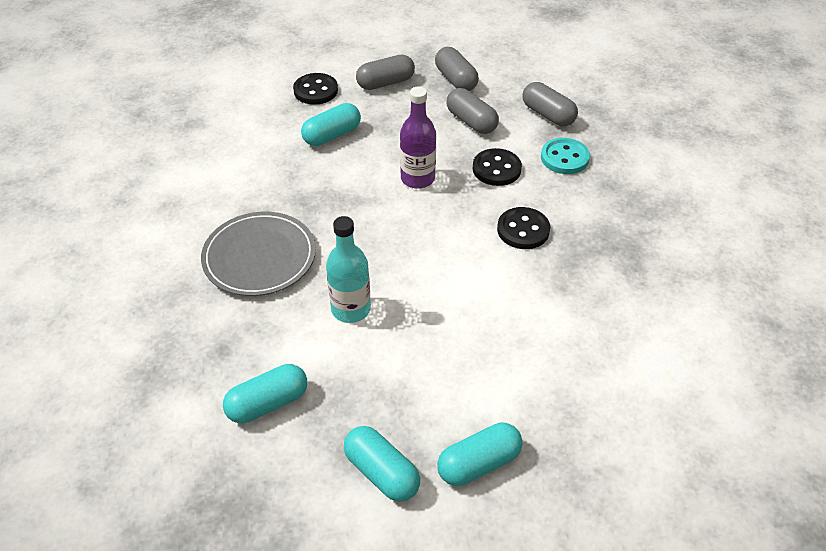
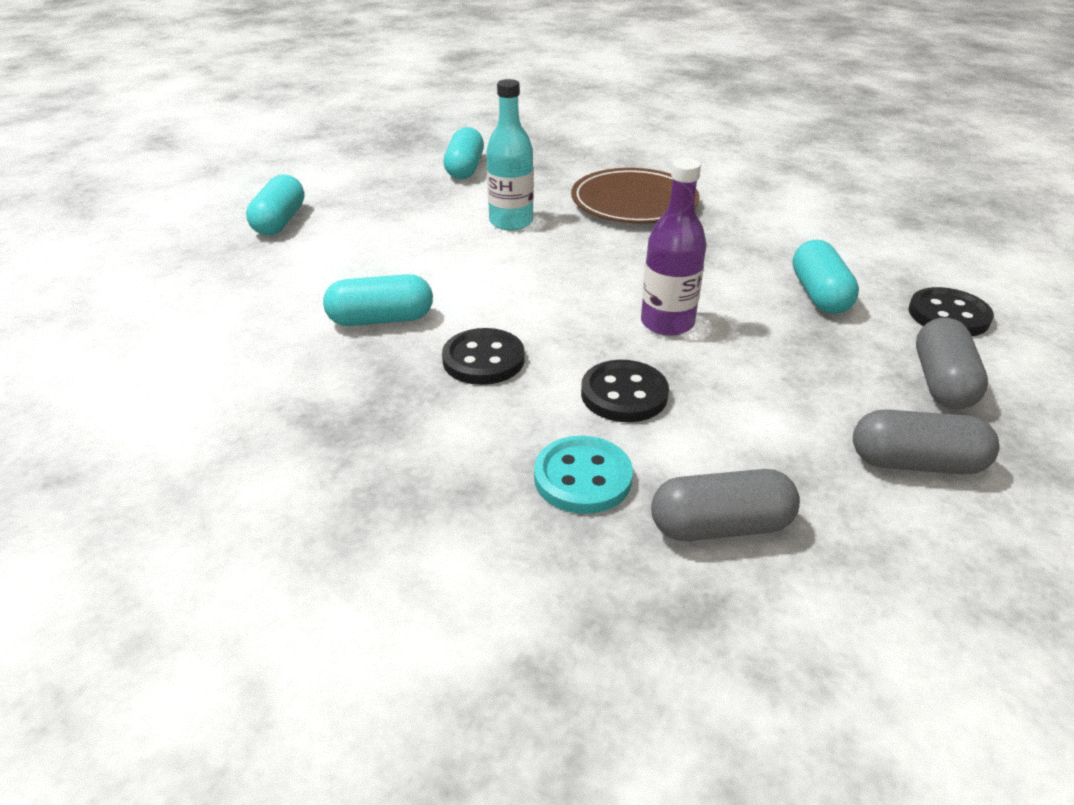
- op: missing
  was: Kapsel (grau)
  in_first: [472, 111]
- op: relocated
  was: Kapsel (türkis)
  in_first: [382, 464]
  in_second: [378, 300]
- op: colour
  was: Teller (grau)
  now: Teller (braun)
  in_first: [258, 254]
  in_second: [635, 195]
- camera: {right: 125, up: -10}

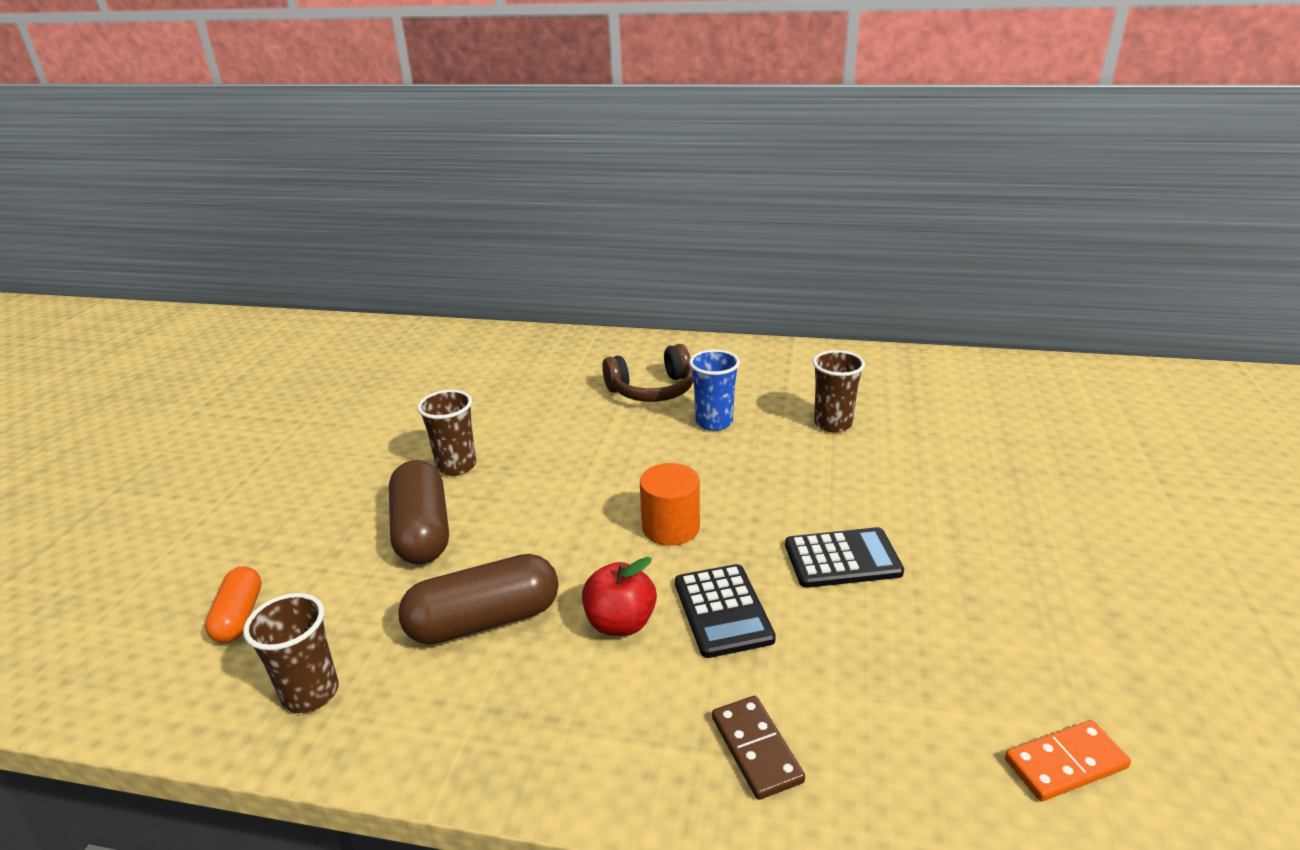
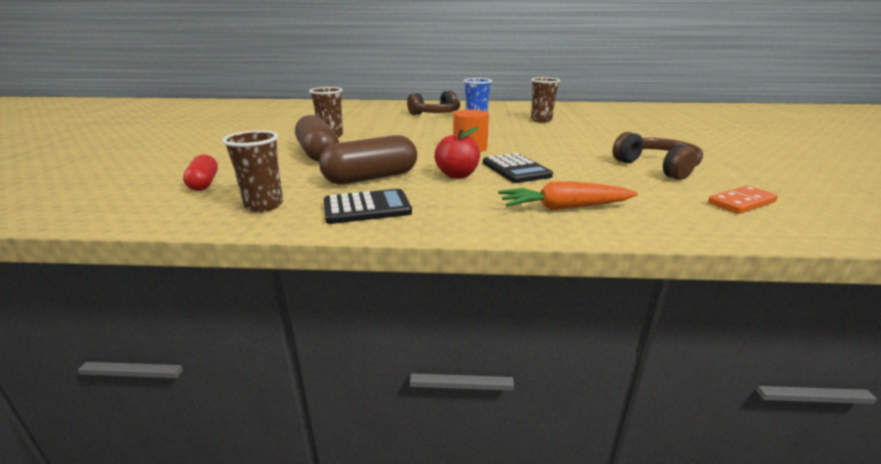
- op: appeared
  now: Kopfhörer (braun)
  in_second: [657, 156]
- op: relocated
  was: Taschenrechner (schwarz)
  in_first: [844, 557]
  in_second: [368, 206]
- op: exchanged
  was: Dominostein (braun)
  now: Karotte (orange)
  in_first: [758, 748]
  in_second: [568, 195]
- op: colour
  was: Kapsel (orange)
  now: Kapsel (rot)
  in_first: [233, 605]
  in_second: [200, 172]
- camera: {right: -10, up: -5}

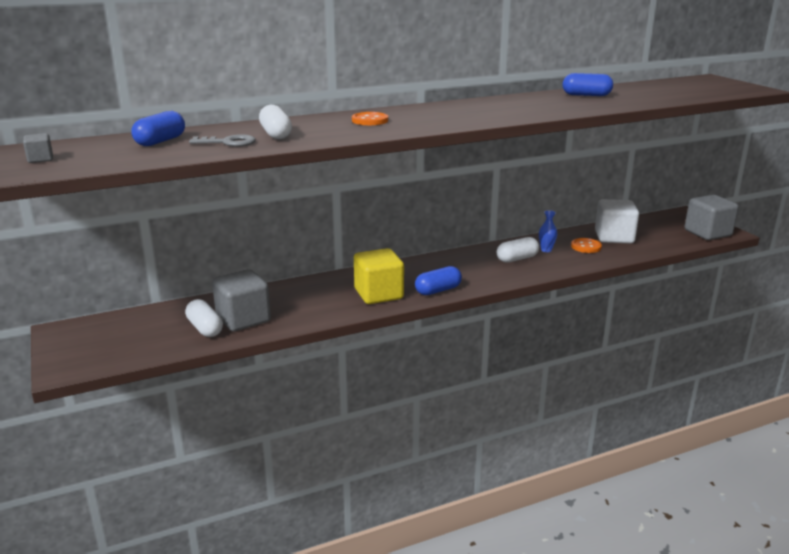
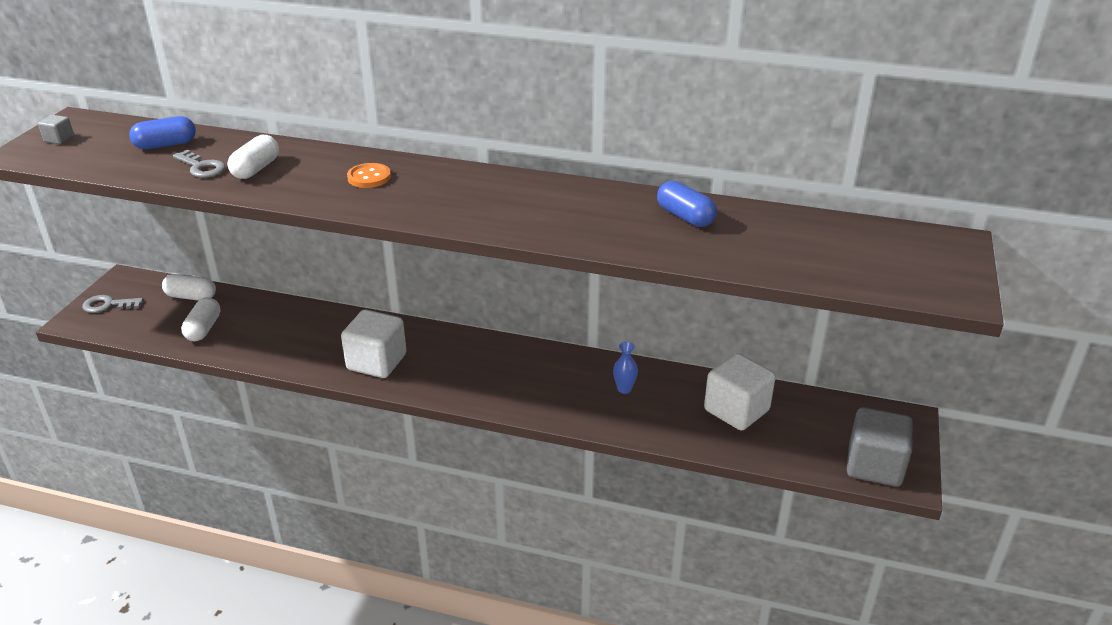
- op: missing
  was: Kubus (grau)
  in_first: [241, 300]
- op: missing
  was: Kapsel (blau)
  in_first: [438, 280]
- op: missing
  was: Knopf (orange)
  in_first: [586, 245]
- op: appeared
  now: Schlüssel (grau)
  in_second: [112, 304]
- op: relocated
  was: Kapsel (weiß)
  in_first: [518, 250]
  in_second: [189, 287]
- op: colour
  was: Kubus (gelb)
  now: Kubus (weiß)
  in_first: [379, 276]
  in_second: [373, 344]
- camera: {right: 40, up: 10}

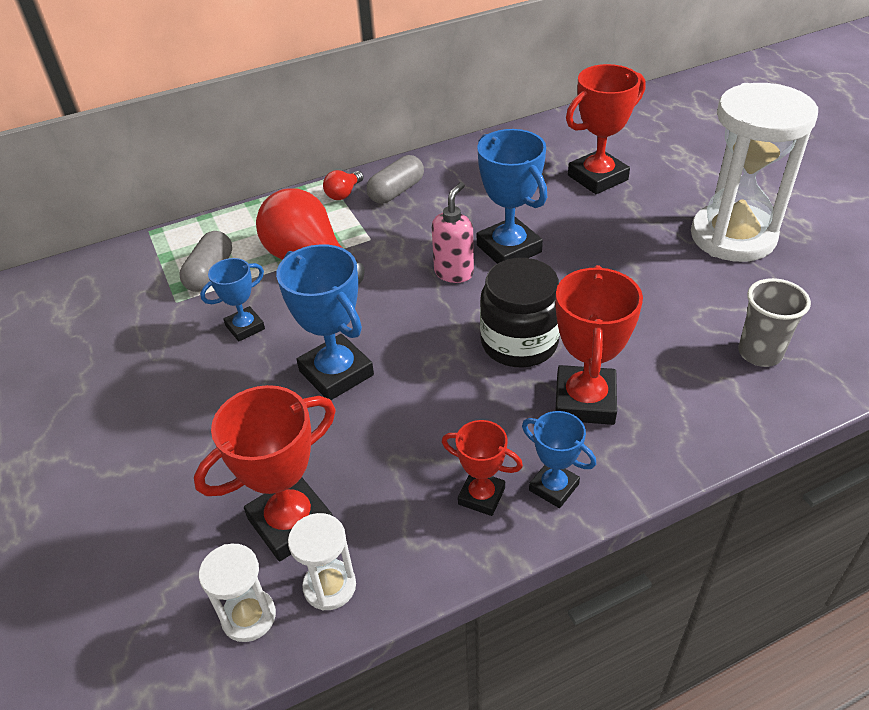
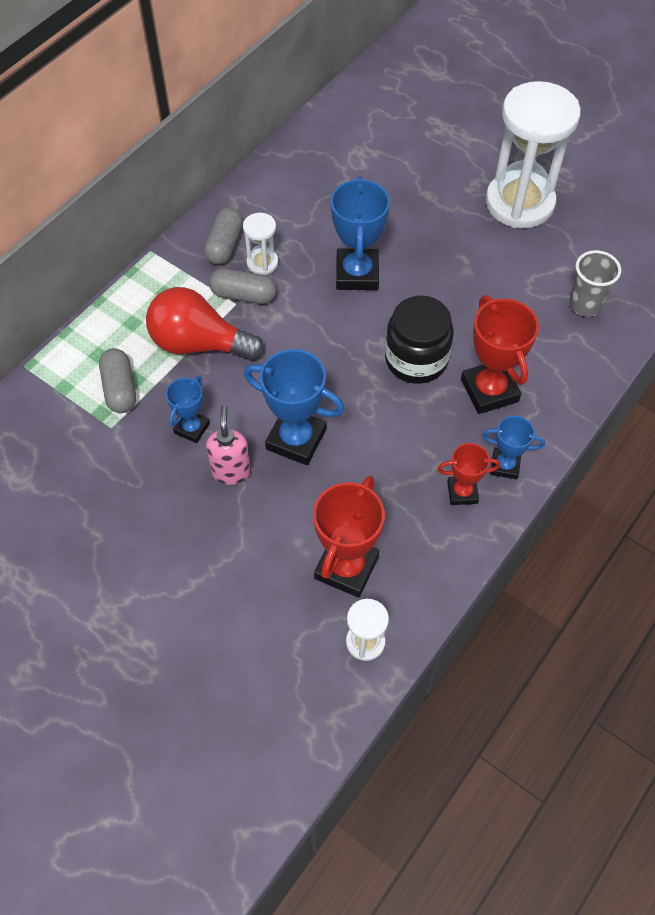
- op: missing
  was: Glühbirne (rot)
  in_first: [343, 185]
- op: missing
  was: Pokal (rot)
  in_first: [606, 129]
- op: appeared
  now: Kapsel (grau)
  in_second: [243, 286]
- op: relocated
  was: Sanduhr (weiß)
  in_first: [322, 561]
  in_second: [260, 244]
- op: relocated
  was: Seifenspender (rosa)
  in_first: [453, 232]
  in_second: [228, 445]
- op: spun
  was: Pokal (blau)
  in_first: [512, 196]
  in_second: [360, 233]
  clockwise: 60
- camera: {right: -30, up: 15}

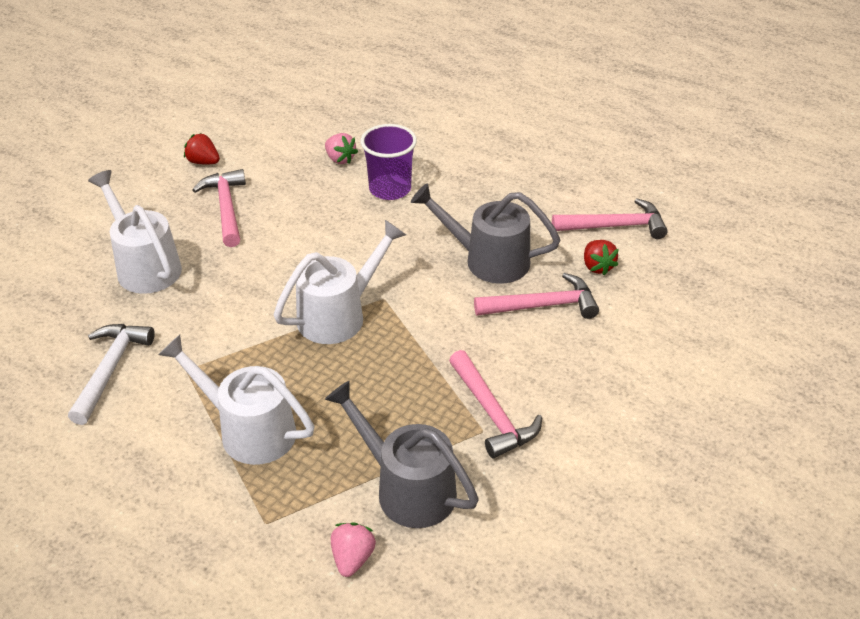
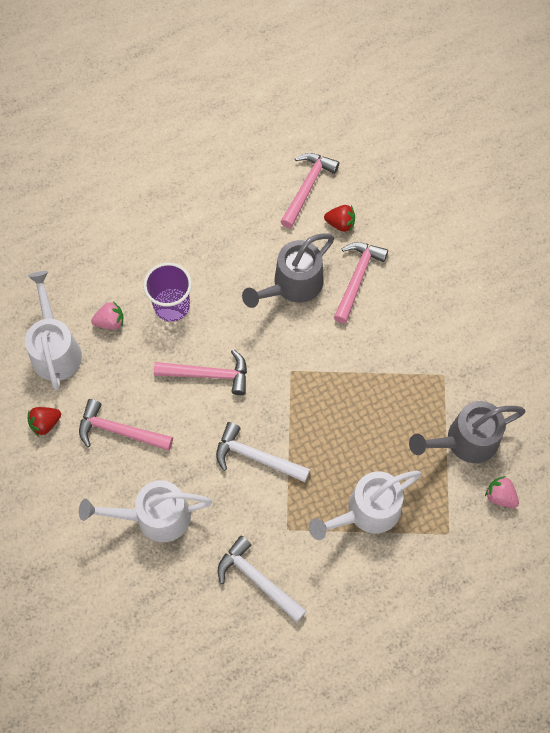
- op: appeared
  now: Hammer (weiß)
  in_second: [263, 452]
- op: relocated
  was: Gießkanne (weiß)
  in_first: [340, 282]
  in_second: [53, 330]
- op: relocated
  was: Hammer (rosa)
  in_first: [495, 404]
  in_second: [200, 372]
- camera: {right: -60, up: 25}

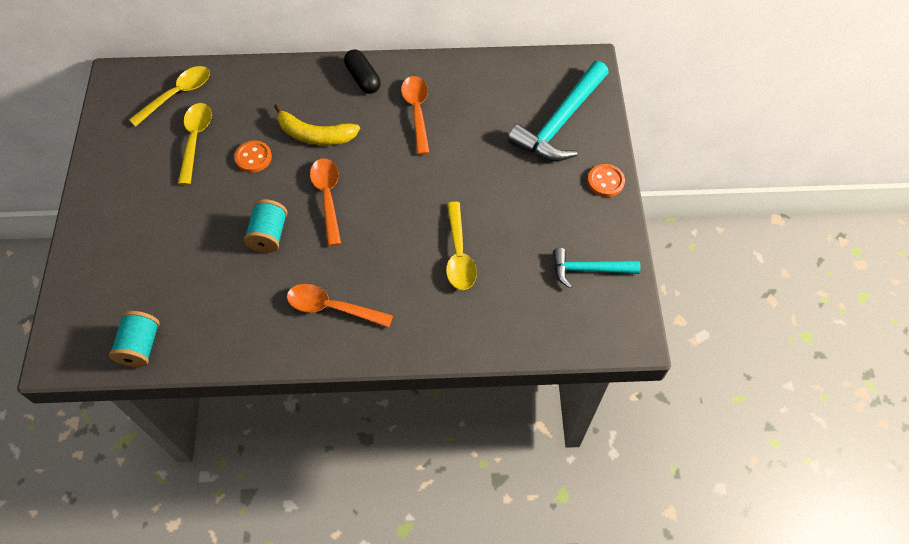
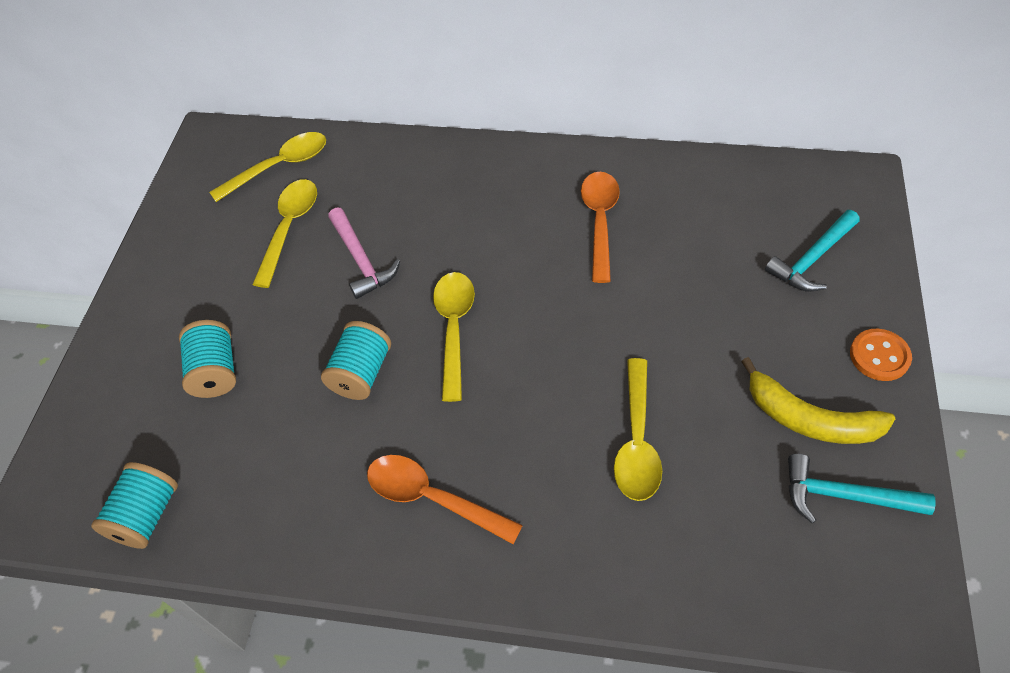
- op: missing
  was: Kapsel (schwarz)
  in_first: [362, 71]
- op: appeared
  now: Garnrolle (türkis)
  in_second: [207, 359]
- op: relocated
  was: Banane (gelb)
  in_first: [317, 124]
  in_second: [818, 400]
- op: exchanged
  was: Knopf (orange)
  now: Hammer (rosa)
  in_first: [253, 156]
  in_second: [364, 253]
- op: colour
  was: Löffel (orange)
  now: Löffel (gelb)
  in_first: [325, 202]
  in_second: [454, 337]
- op: size
  was: Hammer (türkis)
  in_first: [558, 111]
  in_second: [812, 251]
  ratio: 0.58
- camera: {right: 15, up: -5}

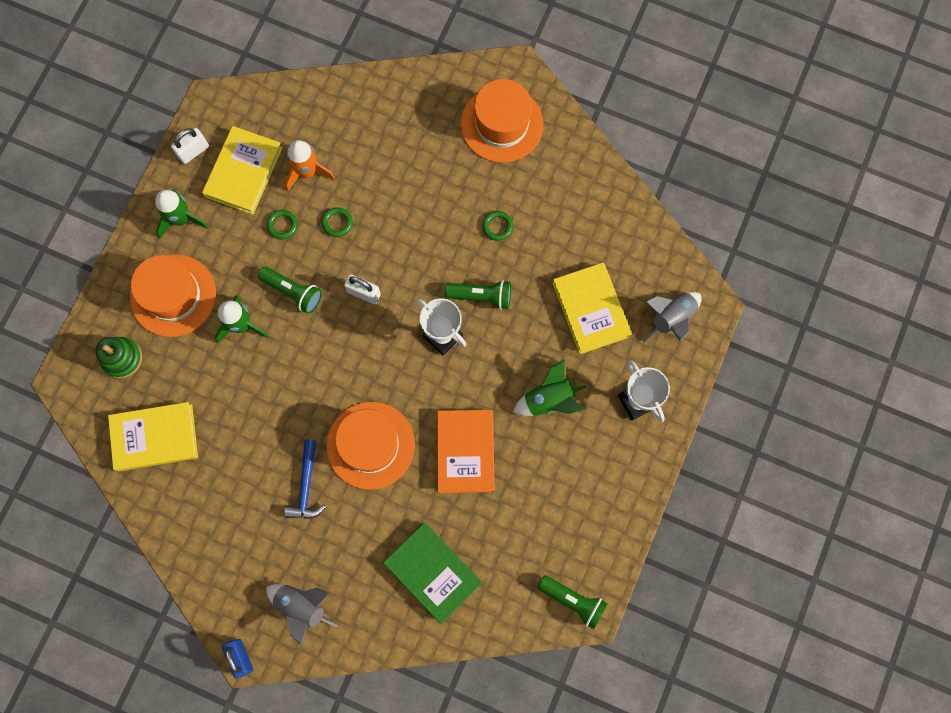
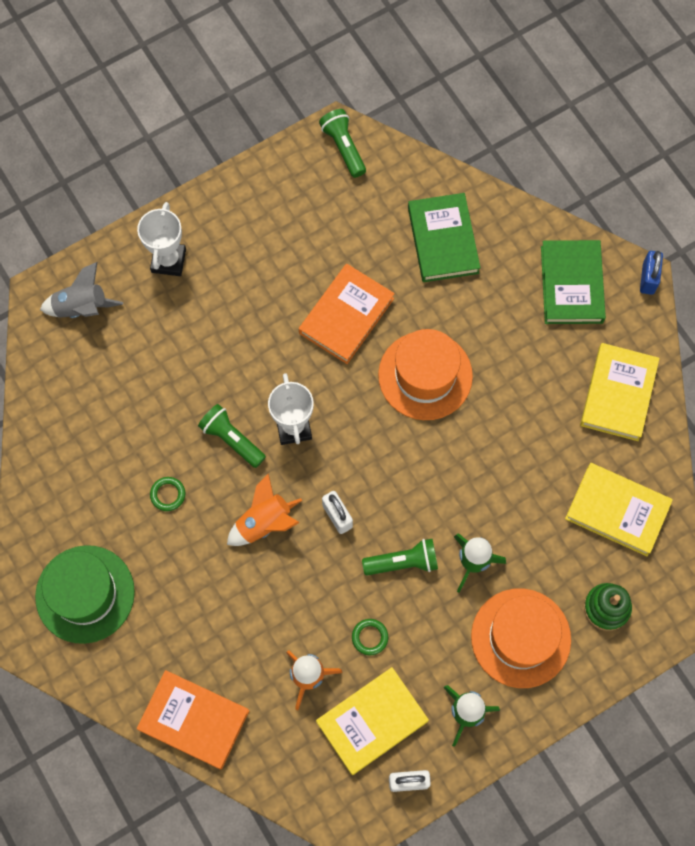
- op: missing
  was: Hammer (blau)
  in_first: [305, 479]
- op: missing
  was: Ring (grün)
  in_first: [337, 222]
- op: missing
  was: Rakete (grün)
  in_first: [550, 387]
- op: appeared
  now: Buch (orange)
  in_second: [193, 720]
- op: appeared
  now: Rakete (orange)
  in_second: [264, 509]
- op: relocated
  was: Buch (gelb)
  in_first: [592, 308]
  in_second: [619, 392]
- op: exchanged
  was: Rakete (grau)
  now: Buch (grün)
  in_first: [302, 614]
  in_second: [573, 282]
- op: colour
  was: Hut (orange)
  now: Hut (grün)
  in_first: [502, 121]
  in_second: [85, 594]
- op: spun
  was: Taschenlampe (grün)
  in_first: [290, 290]
  in_second: [400, 557]
  clockwise: 105
- camera: {right: -145, up: -5}

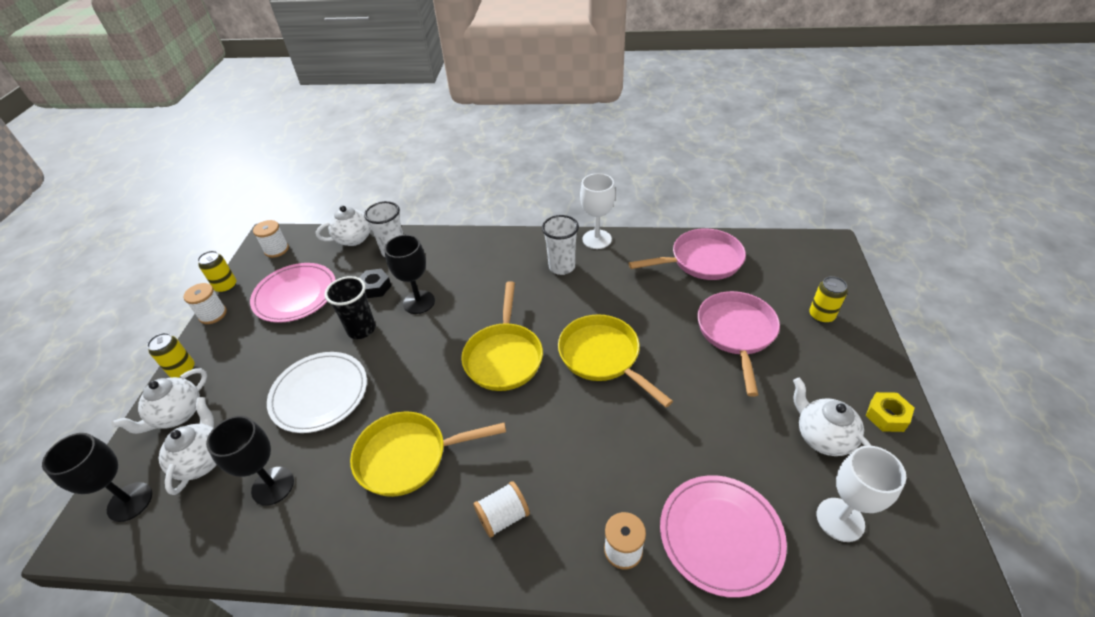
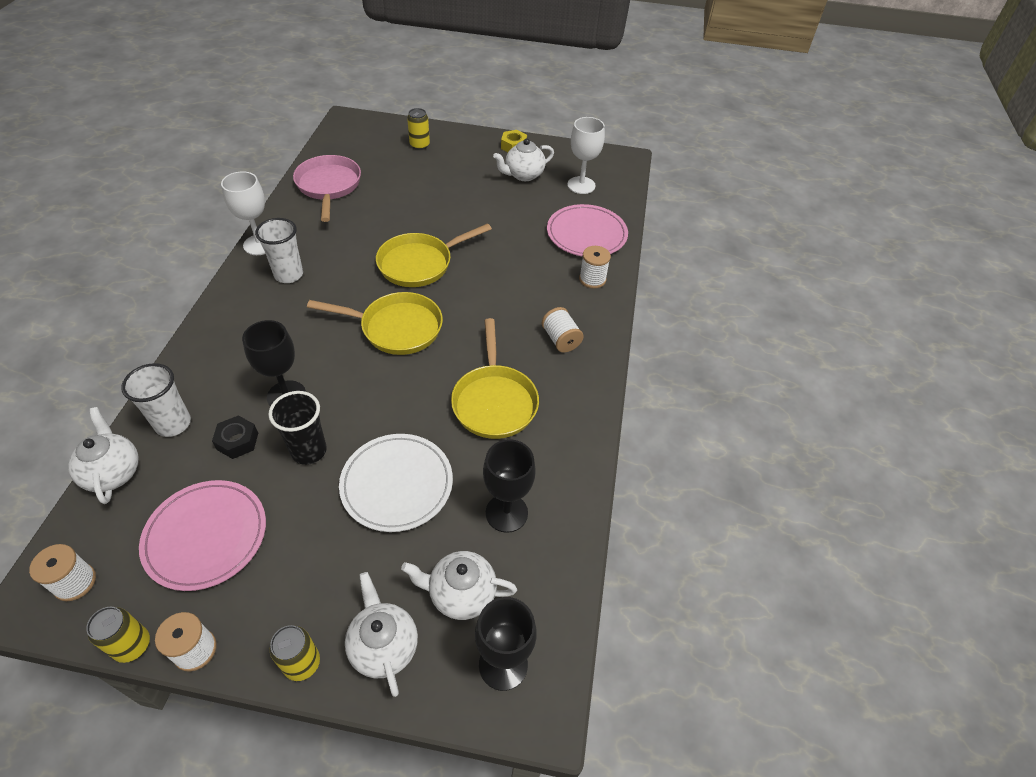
- op: missing
  was: Pfanne (rosa)
  in_first: [739, 344]
- op: spun
  was: Teekanne (weiß)
  in_first: [159, 401]
  in_second: [381, 634]
  clockwise: -150
- camera: {right: -90, up: 5}

